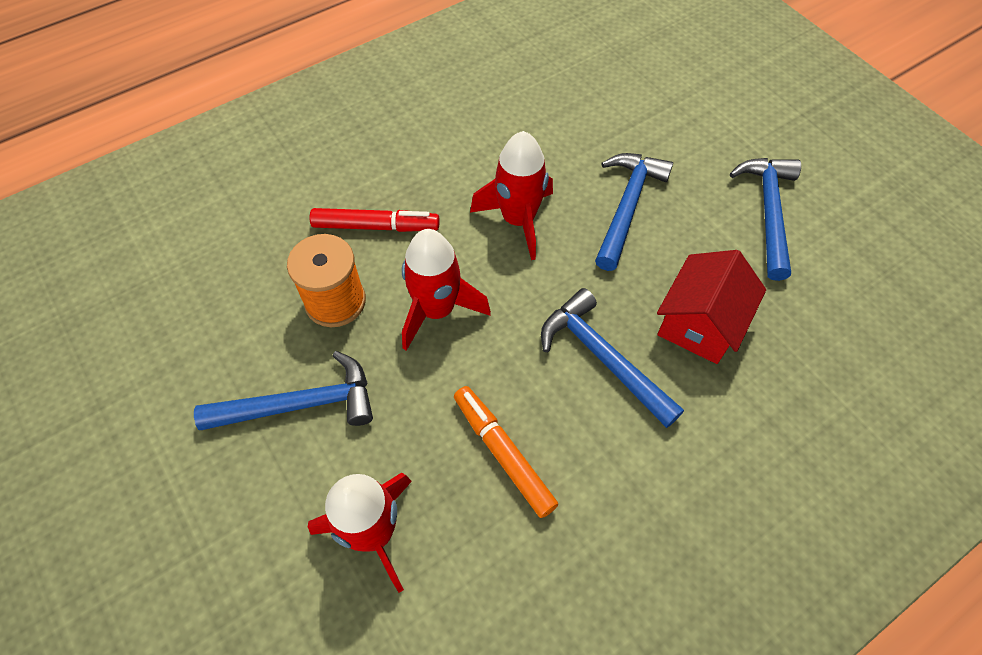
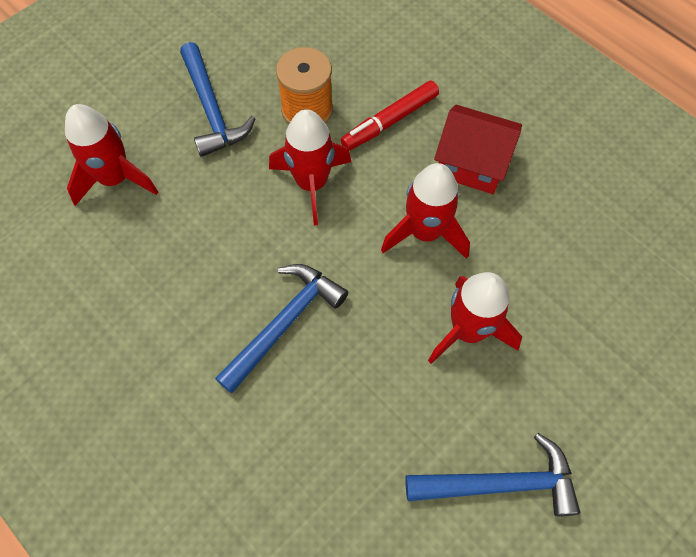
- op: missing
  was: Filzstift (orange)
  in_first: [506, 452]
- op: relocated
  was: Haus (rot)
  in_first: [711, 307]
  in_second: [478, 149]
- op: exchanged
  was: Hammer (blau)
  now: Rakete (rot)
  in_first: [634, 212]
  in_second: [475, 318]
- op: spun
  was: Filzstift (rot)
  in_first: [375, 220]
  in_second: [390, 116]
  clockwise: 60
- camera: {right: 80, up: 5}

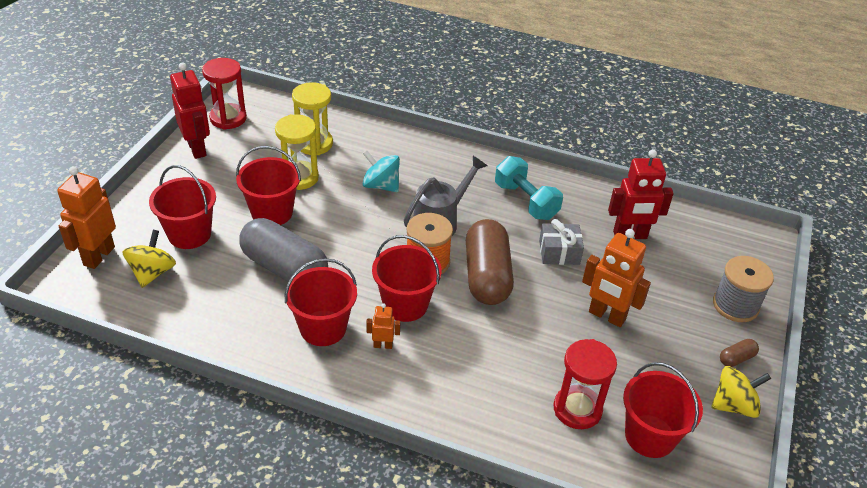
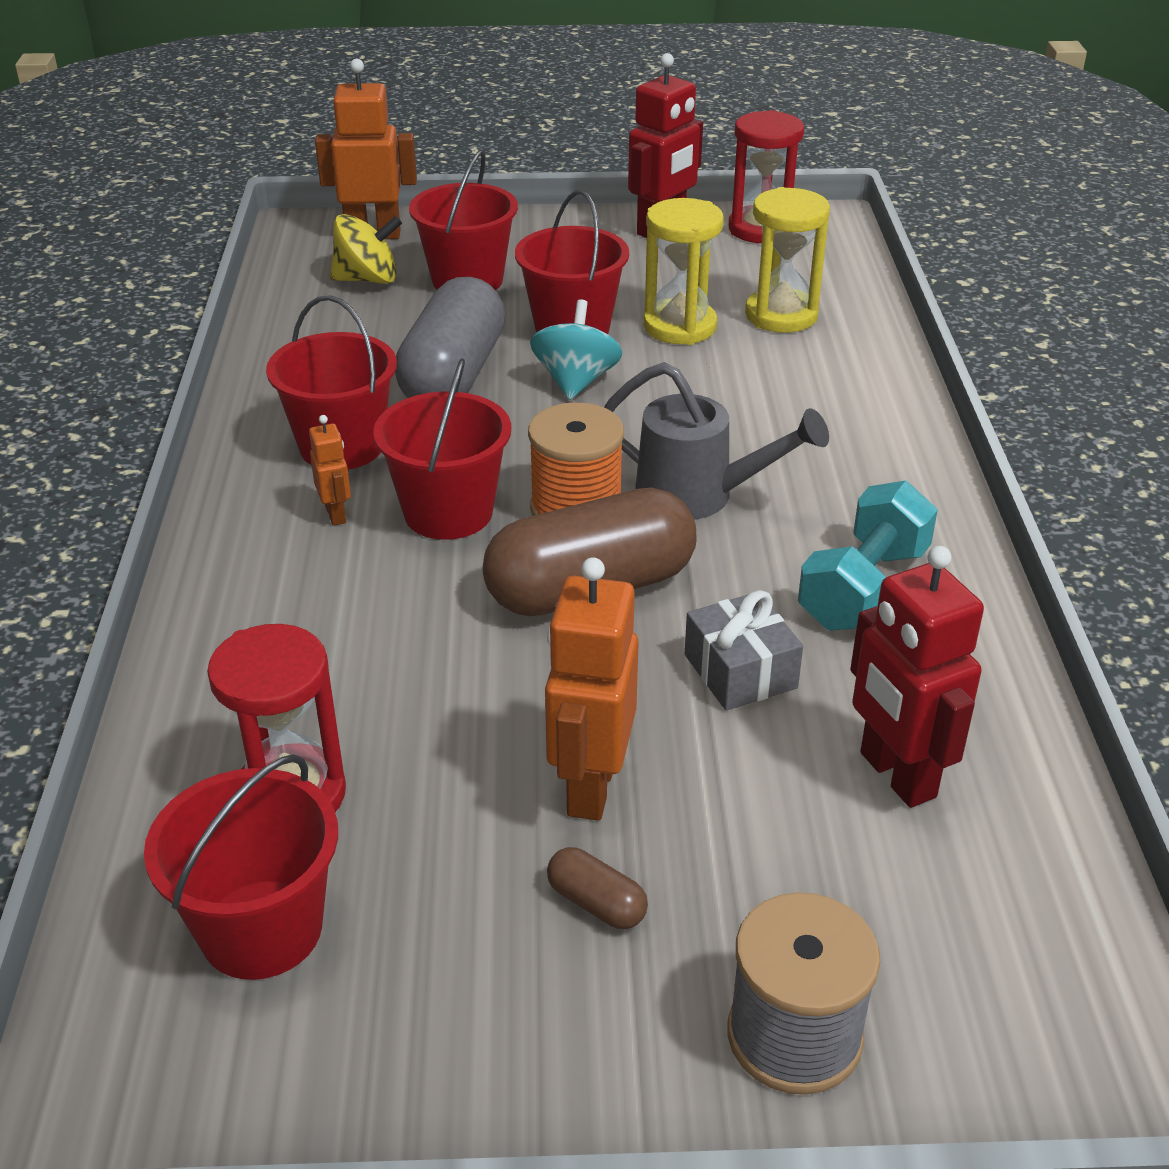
- op: missing
  was: Kreisel (gelb)
  in_first: [741, 392]
- op: relocated
  was: Kreisel (türkis)
  in_first: [381, 171]
  in_second: [576, 349]
- op: relocated
  was: Kapsel (braun)
  in_first: [739, 353]
  in_second: [597, 888]
- camera: {right: 70, up: -5}

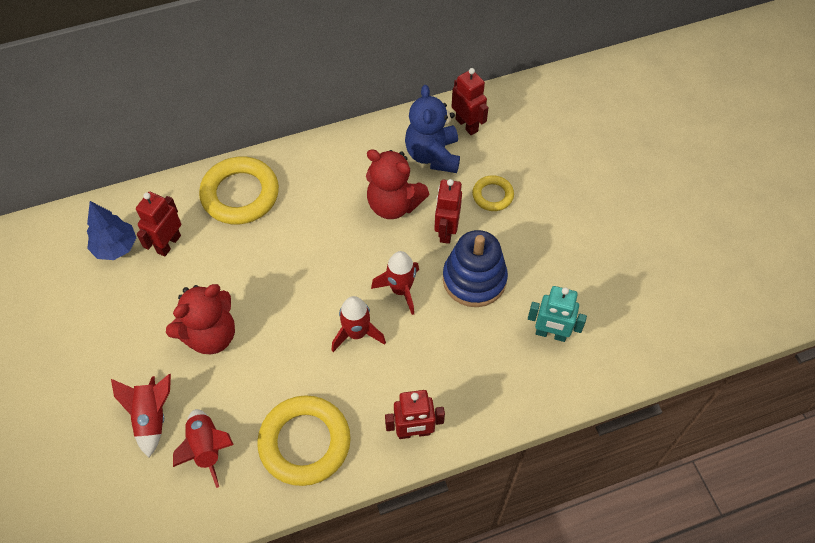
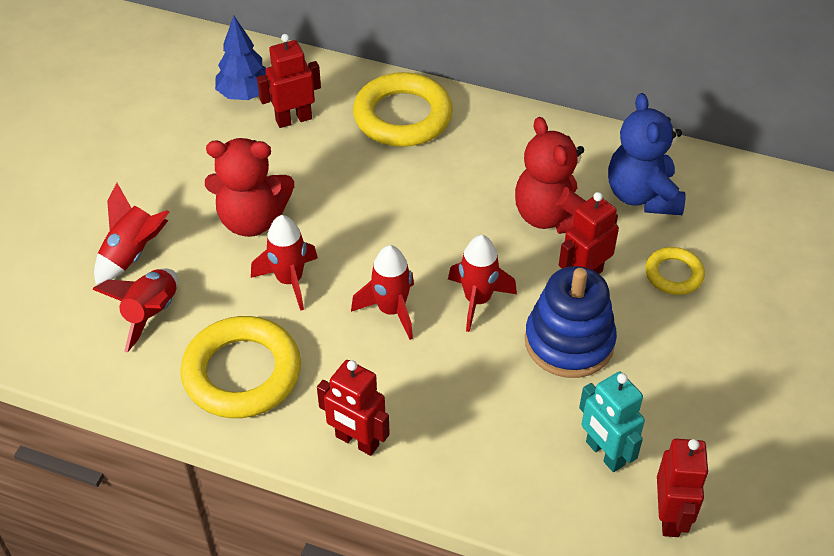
- op: appeared
  now: Rakete (rot)
  in_second: [284, 263]
- op: relocated
  was: Roboter (rot)
  in_first: [470, 101]
  in_second: [683, 488]
- op: spun
  was: Teddybär (blau)
  in_first: [432, 129]
  in_second: [646, 154]
  clockwise: -45
- camera: {right: 40, up: -10}

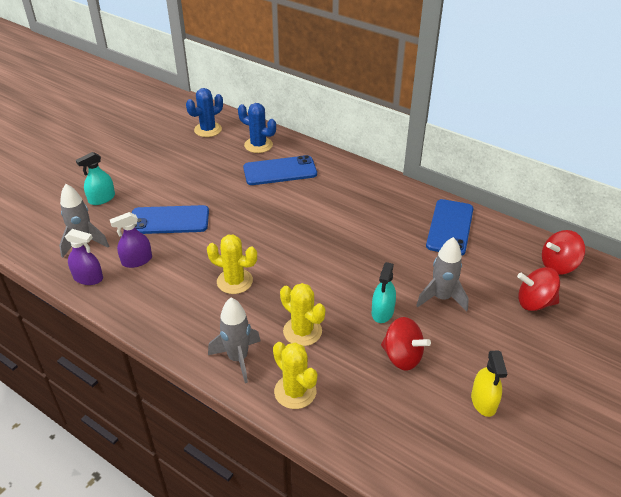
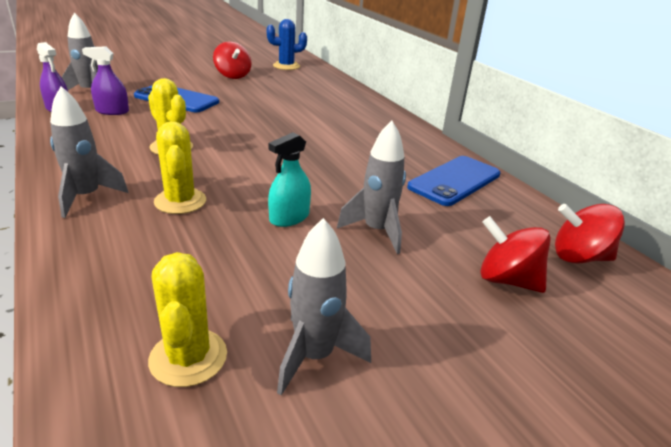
- op: missing
  was: Sprühflasche (türkis)
  in_first: [95, 178]
- op: missing
  was: Kaktus (blau)
  in_first: [257, 128]
- op: missing
  was: Handy (blau)
  in_first: [280, 170]
- op: relocated
  was: Kaktus (gelb)
  in_first: [295, 375]
  in_second: [187, 319]
- op: relocated
  was: Kreisel (rot)
  in_first: [406, 344]
  in_second: [232, 60]
- op: exchanged
  was: Sprühflasche (gelb)
  now: Rakete (grau)
  in_first: [489, 383]
  in_second: [324, 307]
- camera: {right: 25, up: -10}

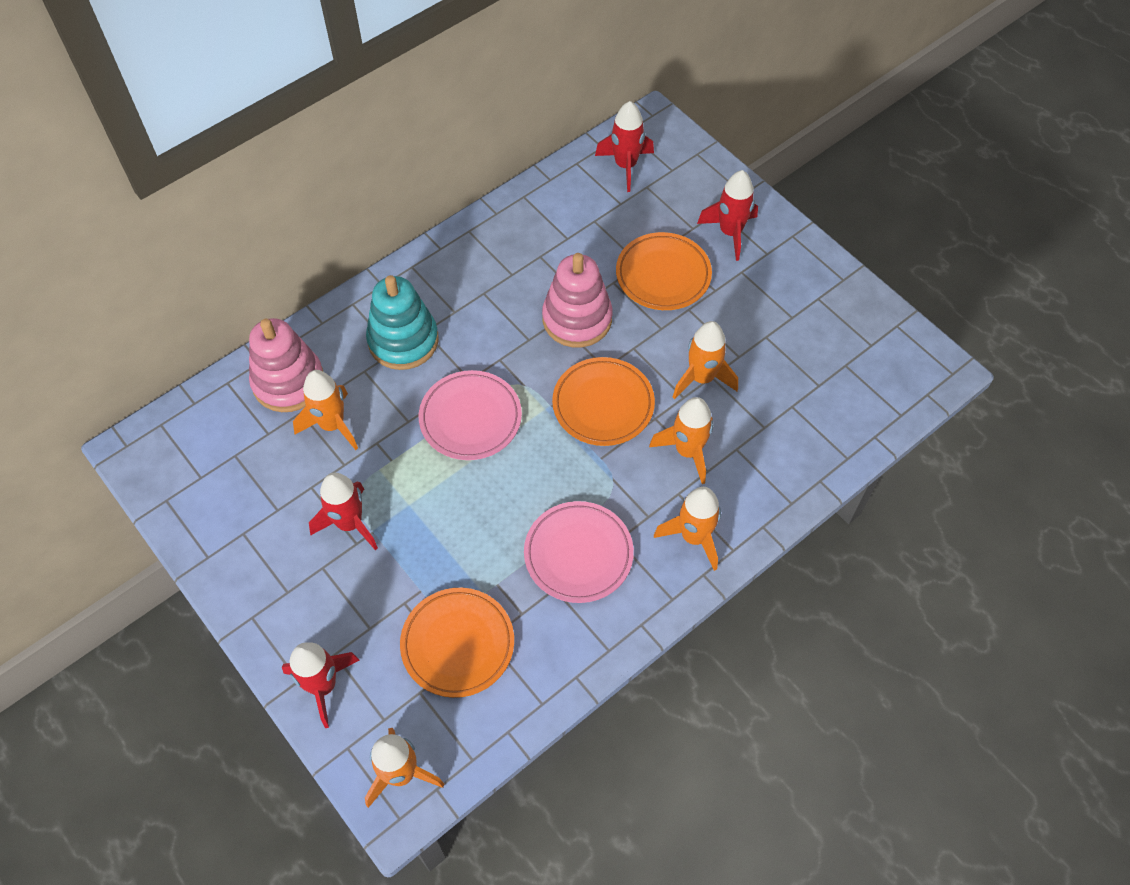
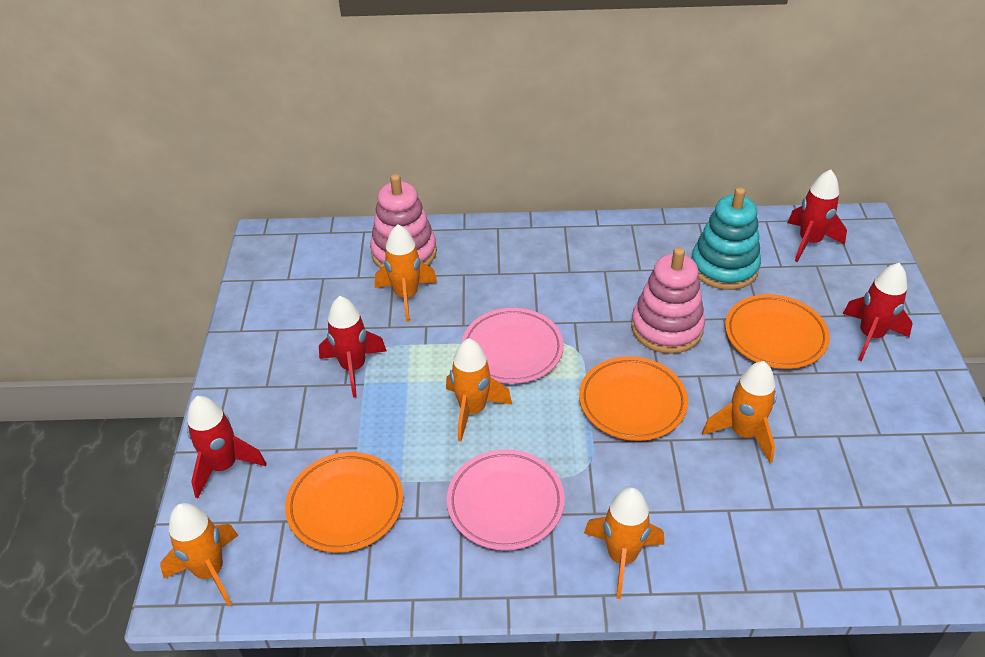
- op: relocated
  was: Stapelspielzeug (türkis)
  in_first: [402, 322]
  in_second: [726, 238]
- op: relocated
  was: Rakete (orange)
  in_first: [681, 440]
  in_second: [479, 389]
- camera: {right: 40, up: -15}

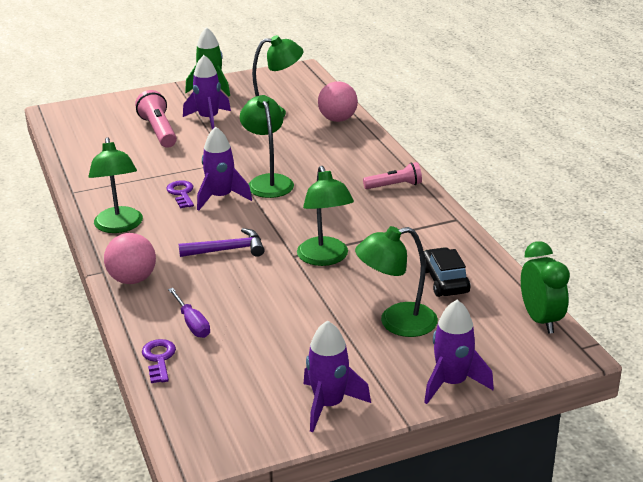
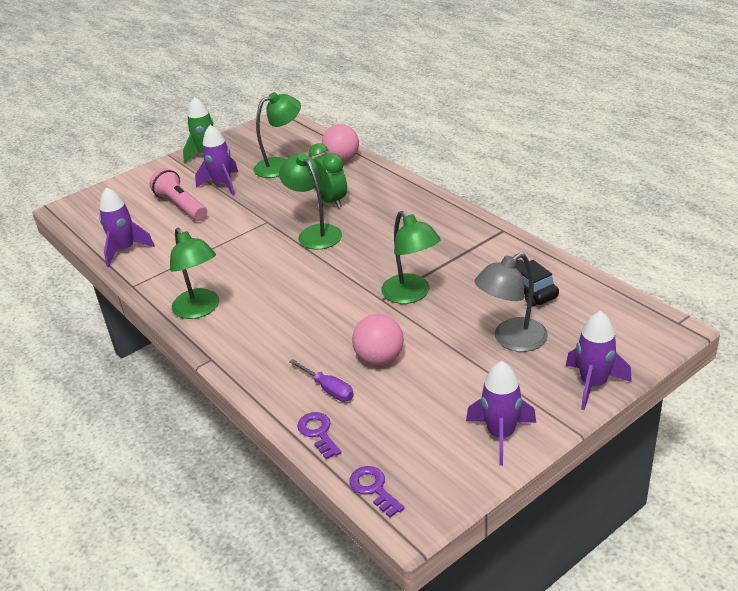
- op: missing
  was: Hammer (lila)
  in_first: [221, 242]
- op: missing
  was: Taschenlampe (rosa)
  in_first: [392, 175]
- op: relocated
  was: Ball (rosa)
  in_first: [130, 258]
  in_second: [378, 340]
- op: relocated
  was: Schlüssel (lila)
  in_first: [180, 194]
  in_second: [377, 492]
- op: relocated
  was: Rakete (lila)
  in_first: [224, 169]
  in_second: [127, 227]
- op: relocated
  was: Wecker (grün)
  in_first: [545, 287]
  in_second: [327, 176]
- op: colour
  was: Lampe (grün)
  now: Lampe (grau)
  in_first: [396, 281]
  in_second: [511, 302]
- camera: {right: -15, up: 5}

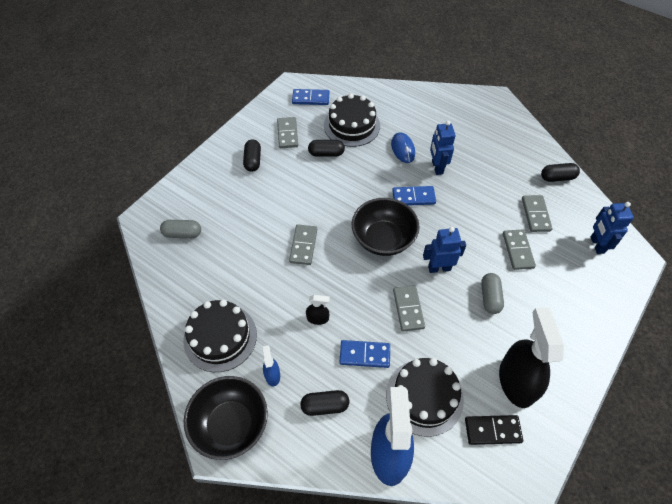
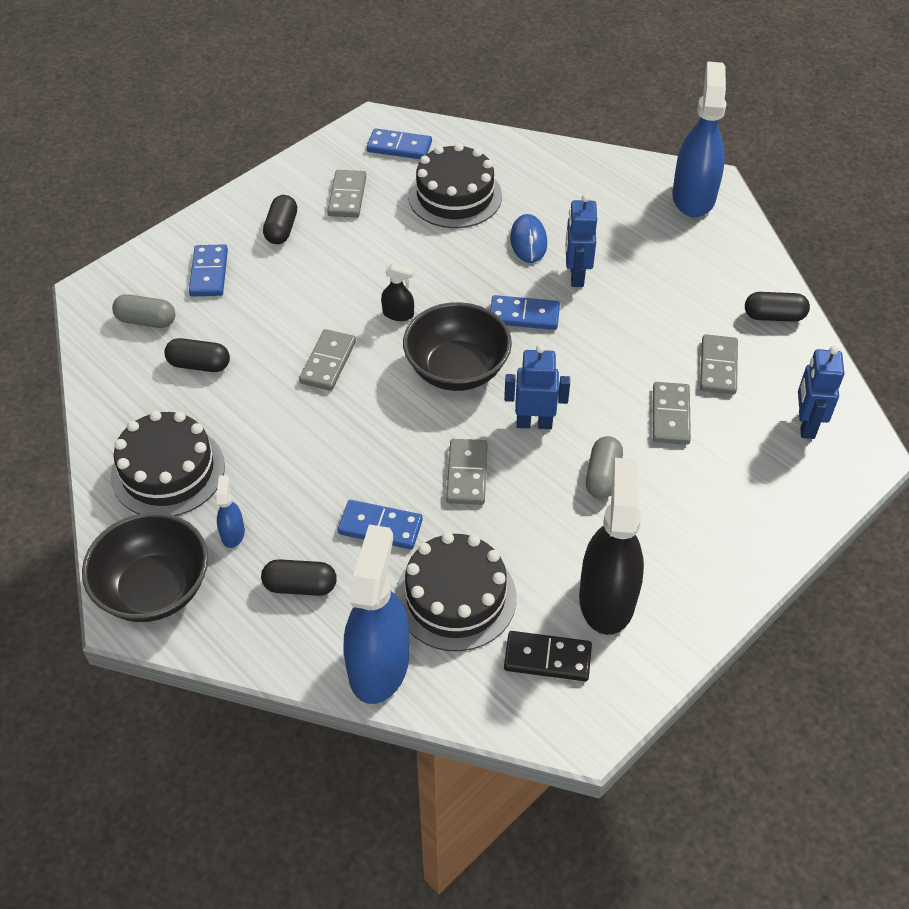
- op: appeared
  now: Dominostein (blau)
  in_second: [208, 270]
- op: appeared
  now: Sprühflasche (blau)
  in_second: [699, 139]
- op: relocated
  was: Sprühflasche (schwarz)
  in_first: [318, 310]
  in_second: [397, 292]
- op: relocated
  was: Kapsel (schwarz)
  in_first: [326, 148]
  in_second: [197, 355]
- camera: {right: 10, up: -5}

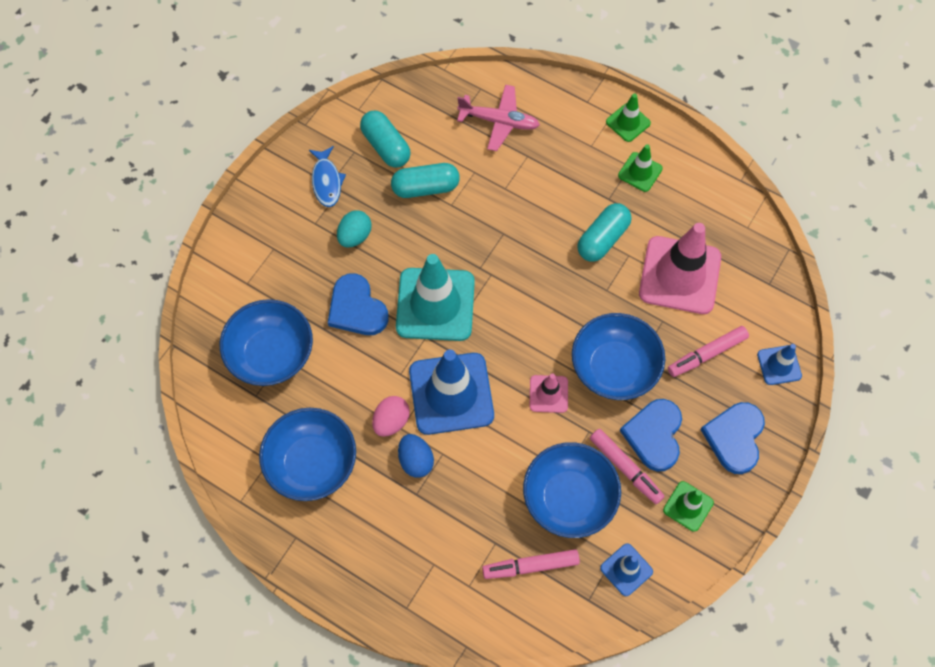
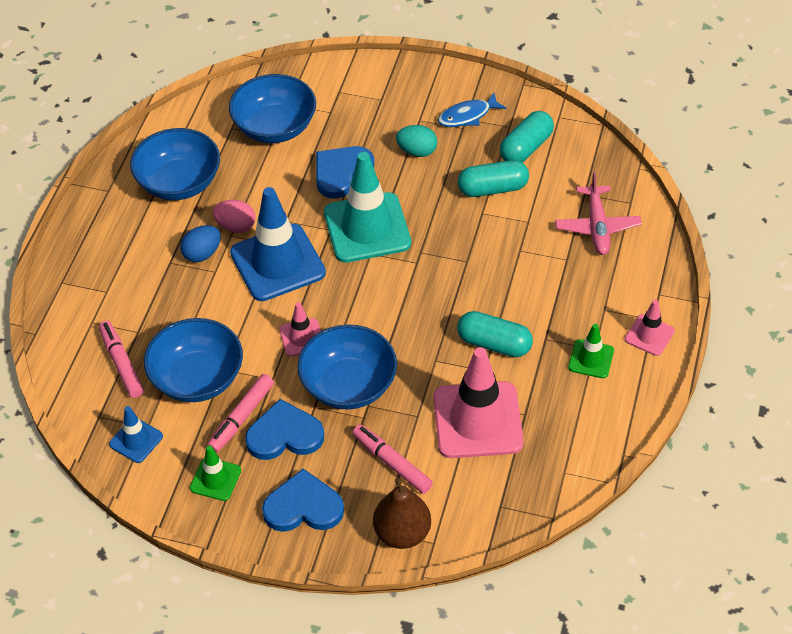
- op: exchanged
  was: Leitkegel (blau)
  now: Birne (braun)
  in_first: [779, 364]
  in_second: [402, 513]
- op: colour
  was: Leitkegel (grün)
  now: Leitkegel (rosa)
  in_first: [628, 118]
  in_second: [650, 328]
- op: spun
  was: Kapsel (türkis)
  in_first: [425, 180]
  in_second: [493, 178]
  clockwise: -75
- camera: {right: 75, up: -15}

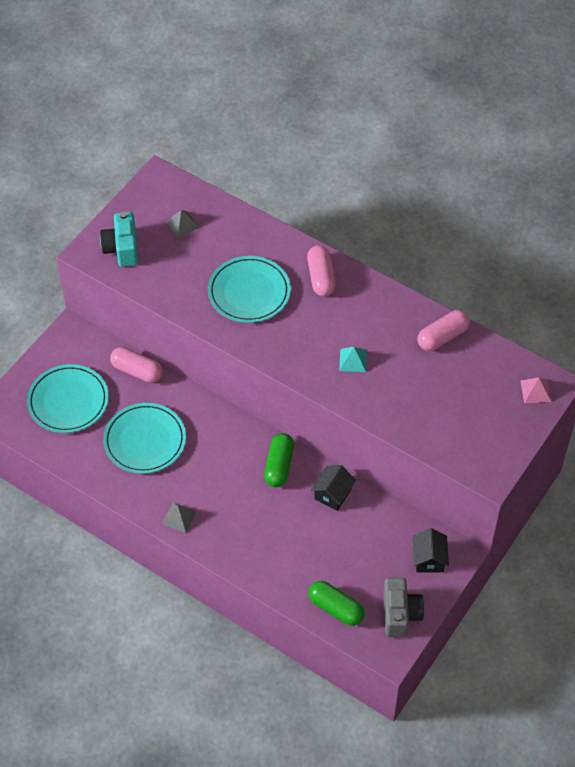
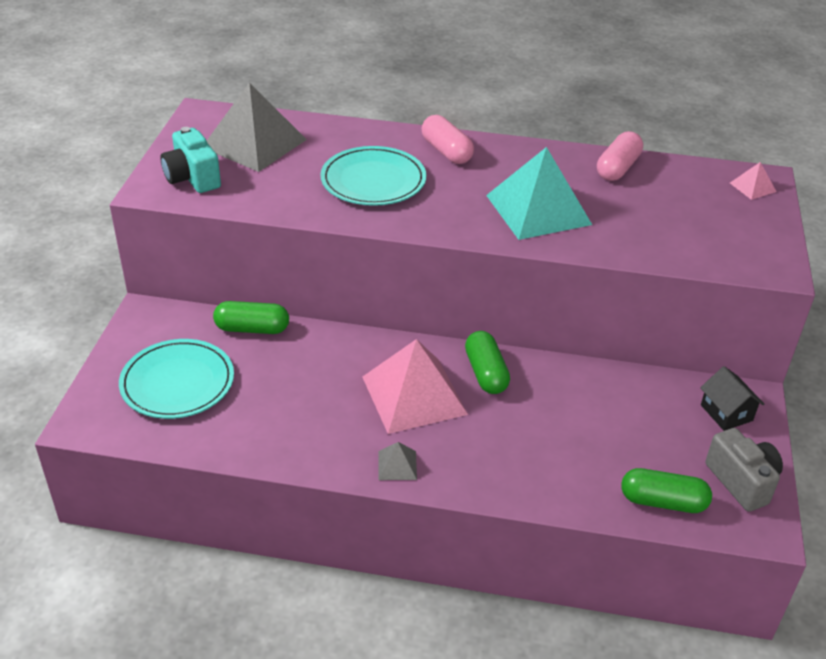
- op: missing
  was: Teller (türkis)
  in_first: [144, 438]
- op: missing
  was: Haus (schwarz)
  in_first: [333, 488]
- op: appeared
  now: Pyramide (rosa)
  in_second: [415, 386]
- op: colour
  was: Kapsel (rosa)
  now: Kapsel (grün)
  in_first: [136, 365]
  in_second: [251, 317]
- op: size
  was: Pyramide (grau)
  in_first: [182, 224]
  in_second: [257, 127]
  ratio: 2.34
- op: size
  was: Pyramide (türkis)
  in_first: [353, 359]
  in_second: [539, 193]
  ratio: 2.34
- camera: {right: -25, up: -15}

